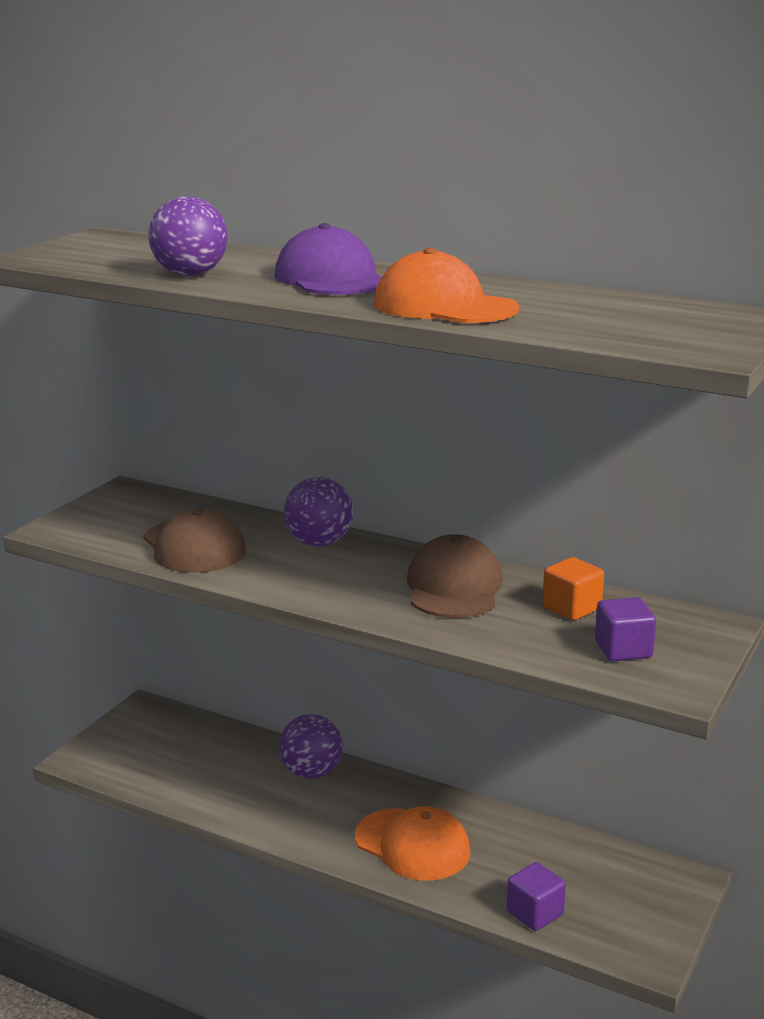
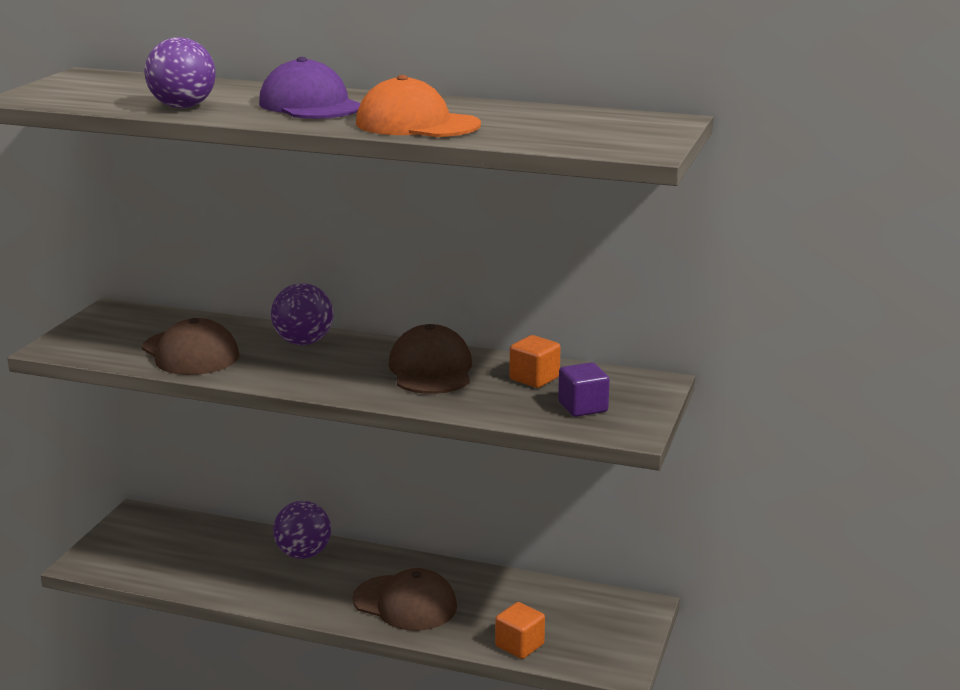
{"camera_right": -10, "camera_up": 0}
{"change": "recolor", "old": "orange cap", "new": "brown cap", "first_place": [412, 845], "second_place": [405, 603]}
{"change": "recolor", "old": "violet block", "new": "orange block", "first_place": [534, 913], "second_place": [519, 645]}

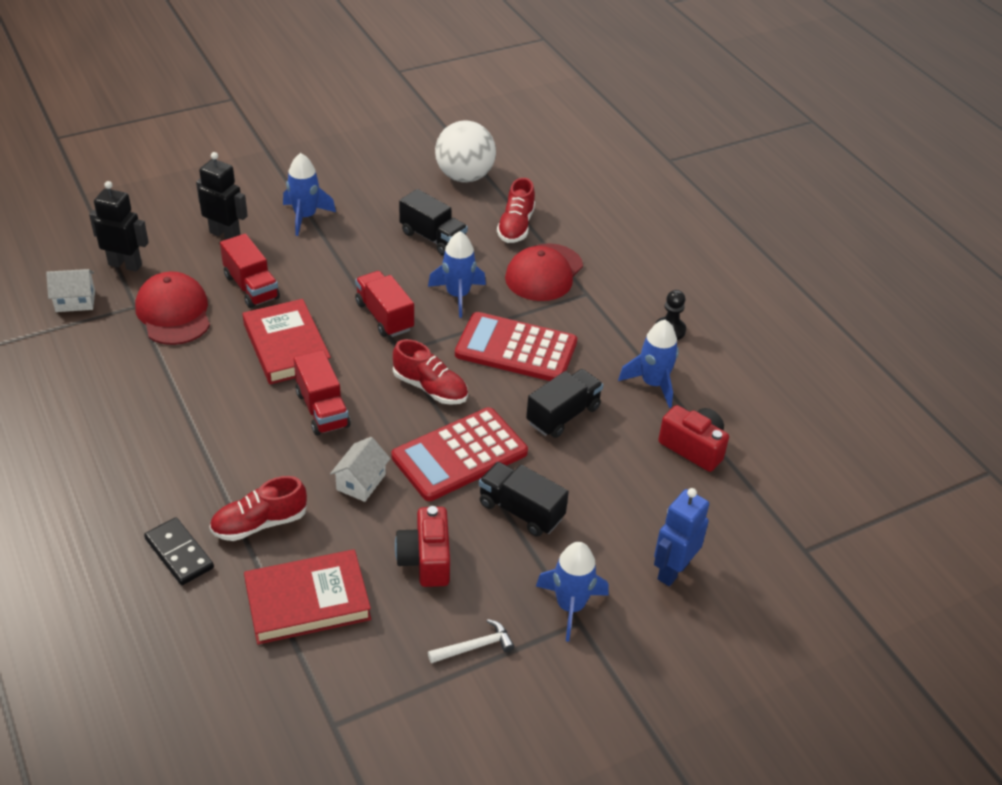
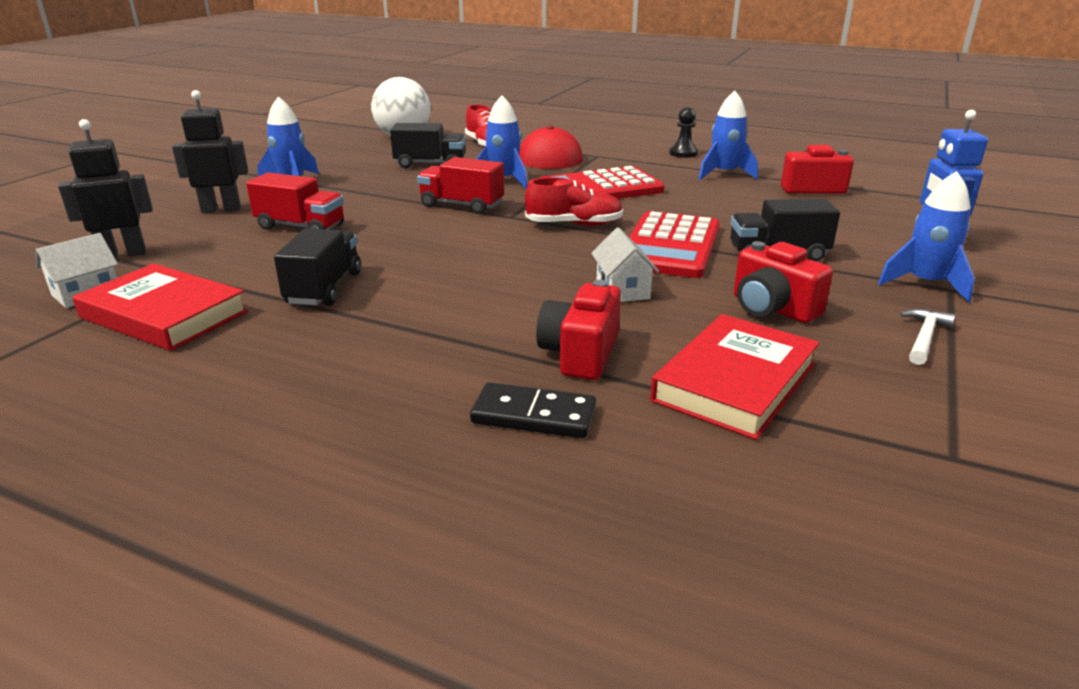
{"camera_right": -35, "camera_up": -15}
{"change": "move", "old": "red book", "first_place": [286, 346], "second_place": [163, 315]}
{"change": "move", "old": "black lorry", "first_place": [563, 415], "second_place": [324, 288]}
{"change": "replace", "old": "red sneaker", "new": "red compact camera", "first_place": [259, 523], "second_place": [580, 354]}
{"change": "delete", "old": "red cap", "first_place": [173, 313]}
{"change": "delete", "old": "red lorry", "first_place": [322, 409]}

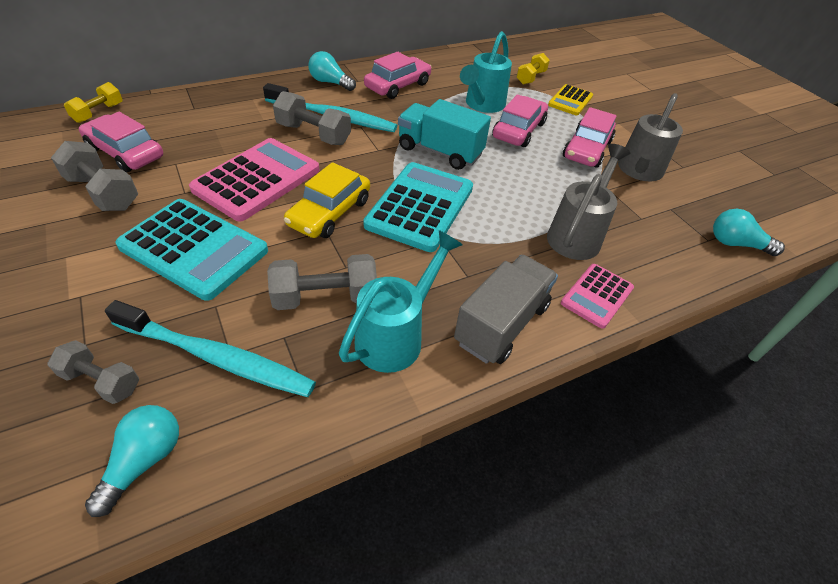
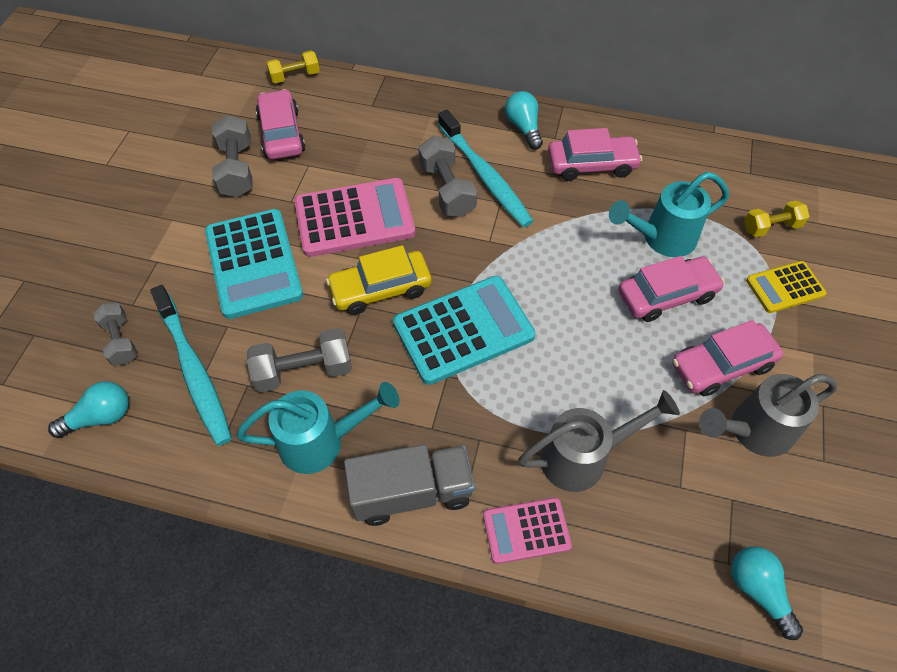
{"camera_right": 45, "camera_up": 10}
{"change": "rotate", "old": "ash-grey hand weight", "first_place": [325, 297], "second_place": [304, 371], "degrees": -45}
{"change": "delete", "old": "turquoise lorry", "first_place": [440, 151]}

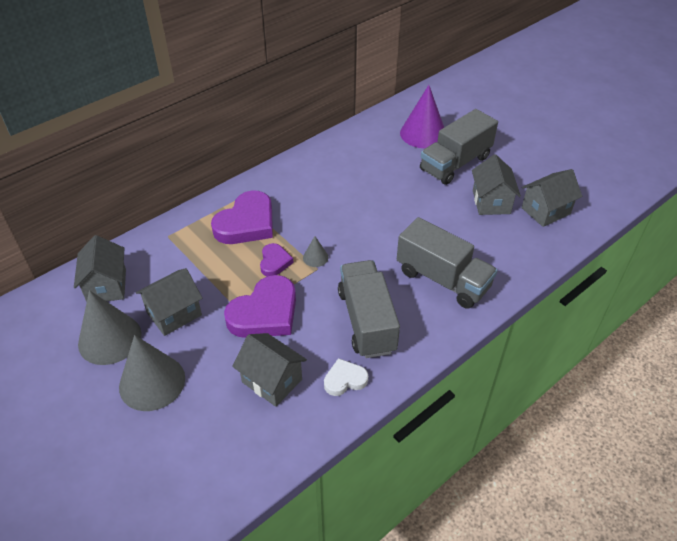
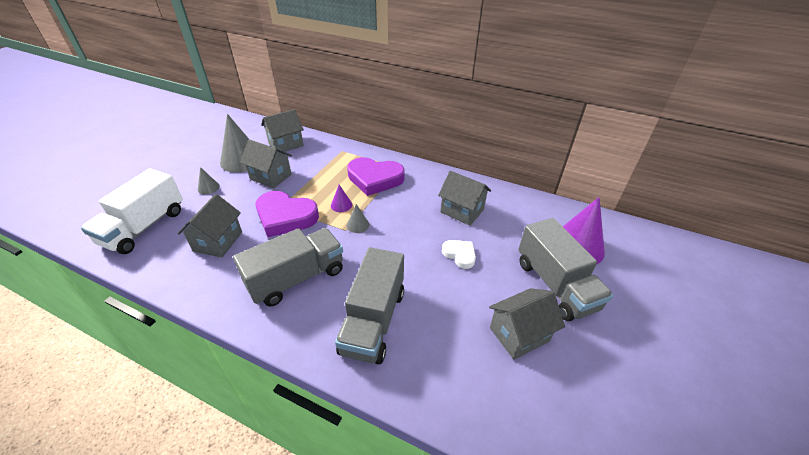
{"camera_right": 65, "camera_up": -5}
{"change": "insert", "new": "pure white lorry", "second_place": [144, 227]}
{"change": "resize", "old": "ash-grey cone shape", "first_place": [152, 382], "second_place": [208, 188], "factor": 0.46}
{"change": "replace", "old": "violet heart shape", "new": "violet cone shape", "first_place": [274, 262], "second_place": [341, 205]}
{"change": "move", "old": "ash-grey cottage", "first_place": [545, 211], "second_place": [462, 211]}
{"change": "move", "old": "pure white heart shape", "first_place": [345, 380], "second_place": [459, 255]}
{"change": "rotate", "old": "ash-grey lorry", "first_place": [455, 163], "second_place": [555, 285], "degrees": -135}

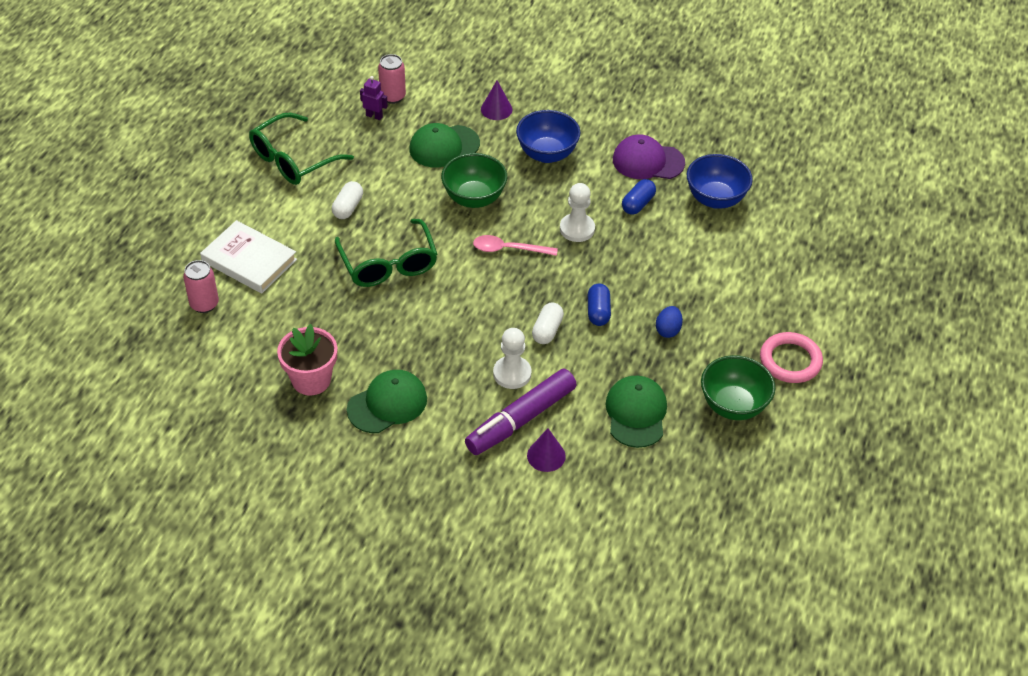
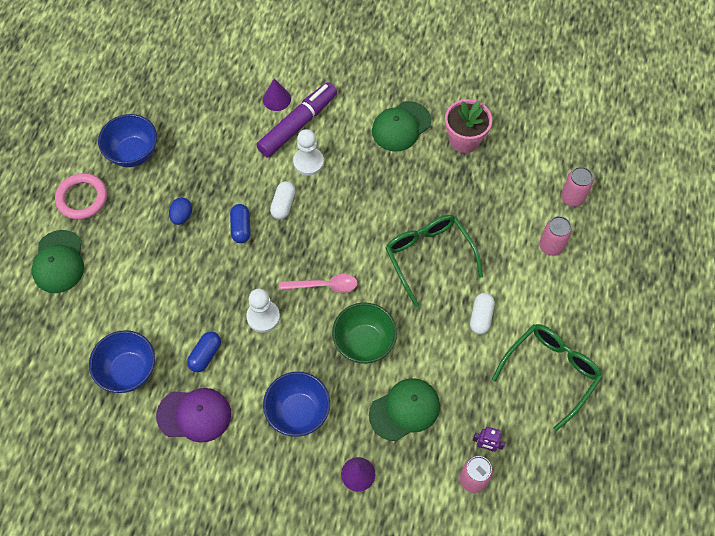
{"camera_right": 175, "camera_up": 15}
{"change": "move", "old": "emerald cap", "first_place": [636, 413], "second_place": [59, 262]}
{"change": "recolor", "old": "emerald deep dish", "new": "blue deep dish", "first_place": [733, 405], "second_place": [133, 153]}
{"change": "replace", "old": "pure white book", "new": "rosy soda can", "first_place": [249, 260], "second_place": [551, 246]}

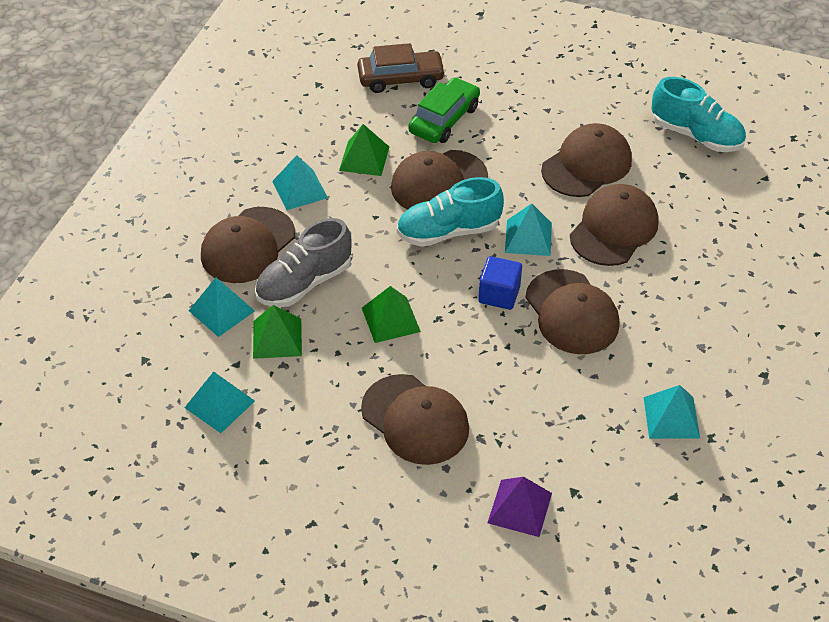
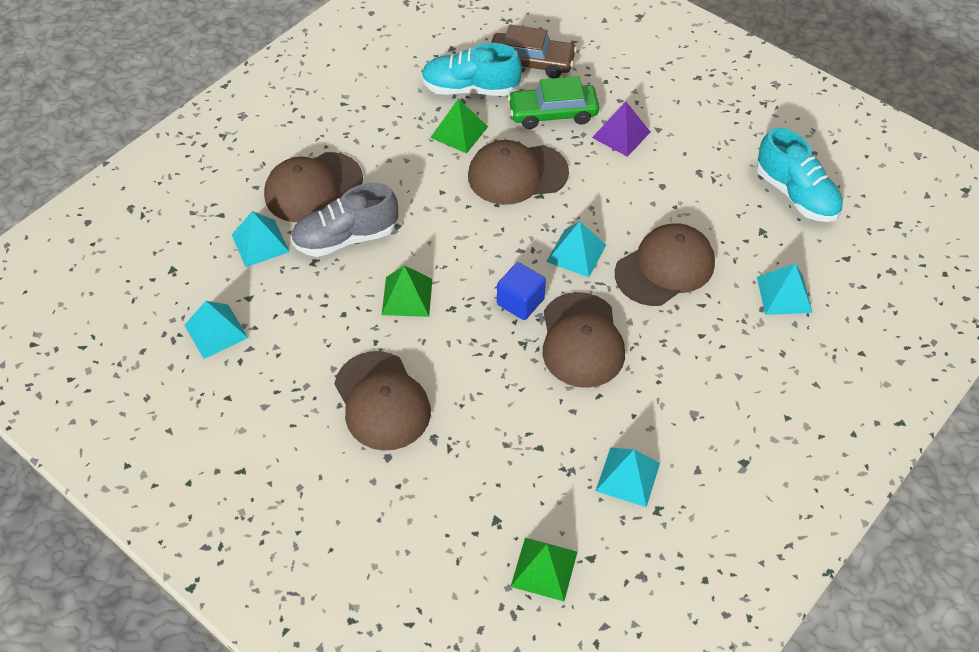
{"camera_right": 20, "camera_up": 5}
{"change": "move", "old": "turquoise sneaker", "first_place": [448, 231], "second_place": [470, 88]}
{"change": "rotate", "old": "emerald automobile", "first_place": [444, 119], "second_place": [553, 113], "degrees": -150}
{"change": "move", "old": "emerald pyramid", "first_place": [277, 338], "second_place": [544, 569]}
{"change": "move", "old": "violet pyramid", "first_place": [520, 507], "second_place": [621, 134]}
{"change": "move", "old": "turquoise pyramid", "first_place": [299, 189], "second_place": [784, 294]}
{"change": "delete", "old": "brown cap", "first_place": [586, 165]}

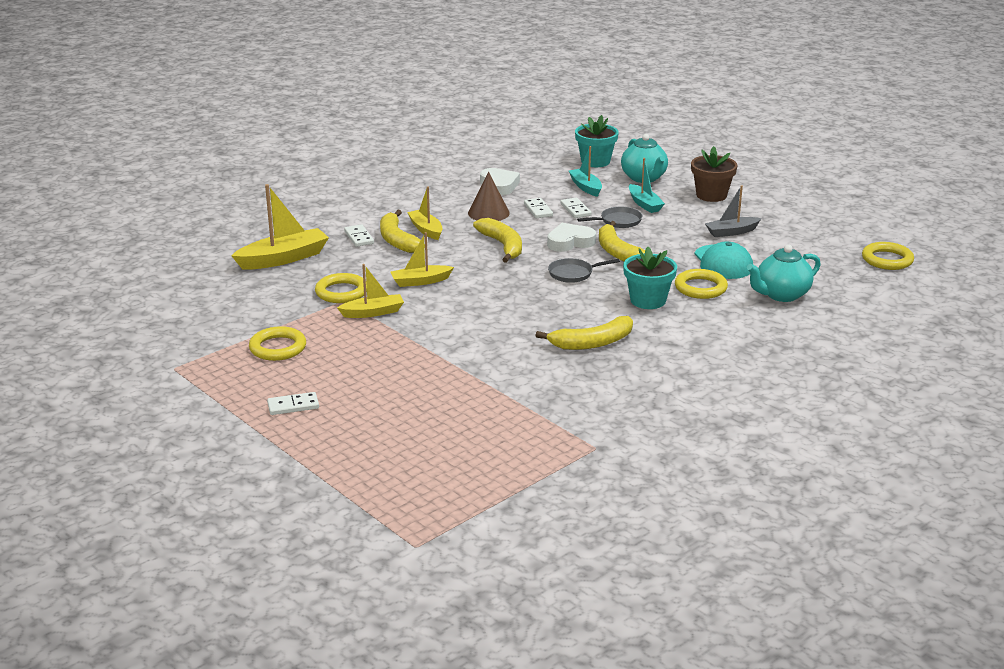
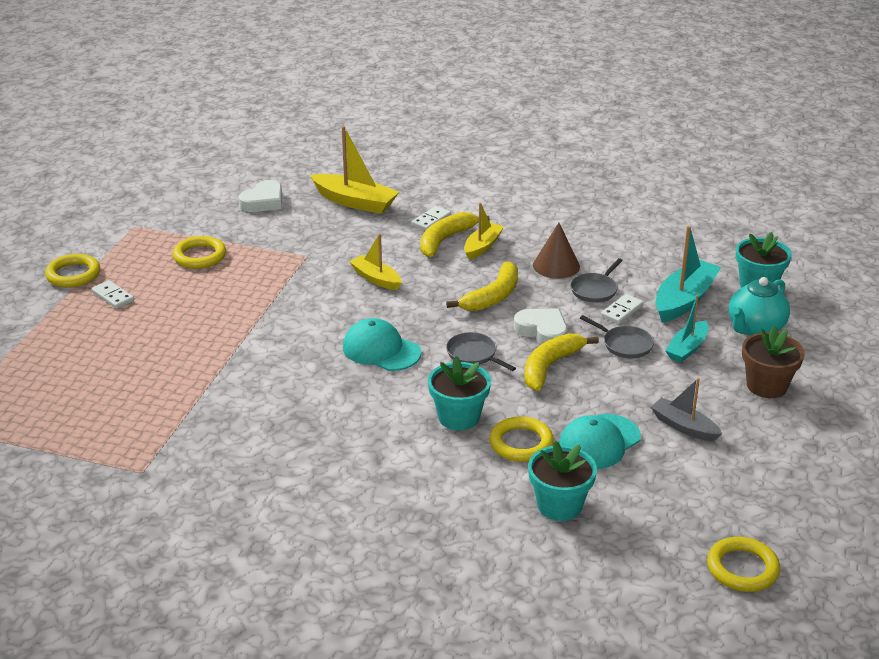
{"camera_right": 60, "camera_up": 5}
{"change": "move", "old": "yellow torus", "first_place": [341, 292], "second_place": [73, 274]}
{"change": "move", "old": "pure white heart shape", "first_place": [499, 185], "second_place": [263, 201]}
{"change": "insert", "new": "turquoise cap", "second_place": [381, 350]}
{"change": "replace", "old": "turquoise china teapot", "new": "turquoise plant pot", "first_place": [781, 295], "second_place": [559, 505]}
{"change": "replace", "old": "pure white domino tile", "new": "ash-grey pan", "first_place": [538, 210], "second_place": [595, 290]}
{"change": "resize", "old": "turquoise boat", "first_place": [585, 187], "second_place": [684, 300], "factor": 1.61}
{"change": "delete", "old": "yellow boat", "first_place": [373, 312]}
{"change": "delete", "old": "yellow toy banana", "first_place": [592, 343]}

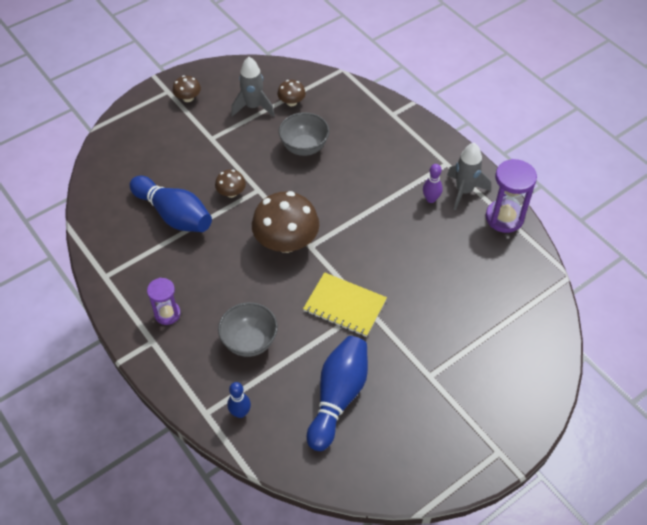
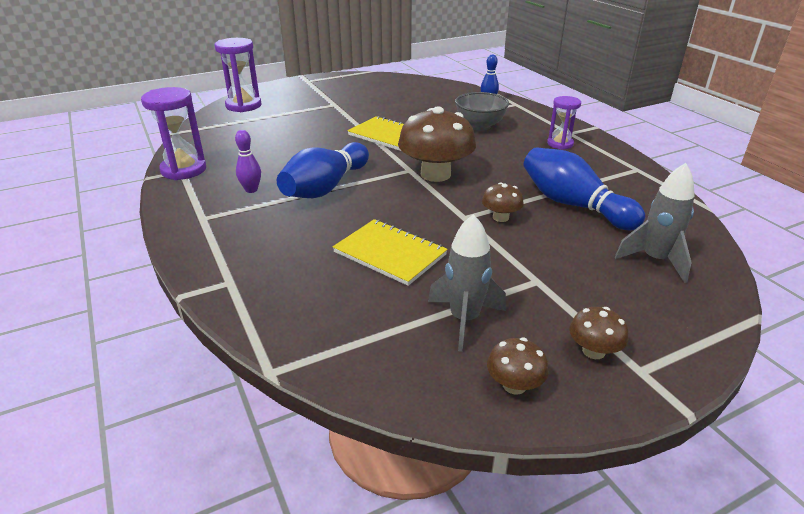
{"camera_right": -170, "camera_up": -20}
{"change": "insert", "new": "violet sand timer", "second_place": [243, 105]}
{"change": "move", "old": "blue tenpin", "first_place": [338, 397], "second_place": [325, 187]}
{"change": "replace", "old": "ash-grey deep dish", "new": "yellow exercise book", "first_place": [304, 147], "second_place": [390, 253]}
{"change": "move", "old": "brown toadstool", "first_place": [291, 102], "second_place": [514, 385]}
{"change": "move", "old": "ash-grey spaceship", "first_place": [464, 191], "second_place": [655, 260]}

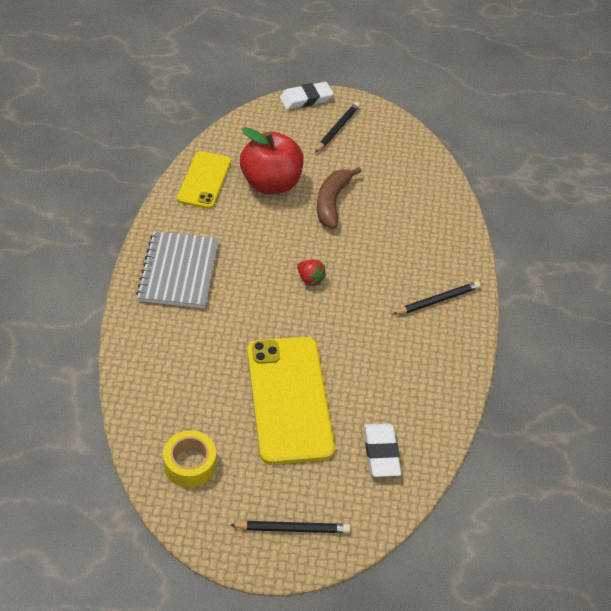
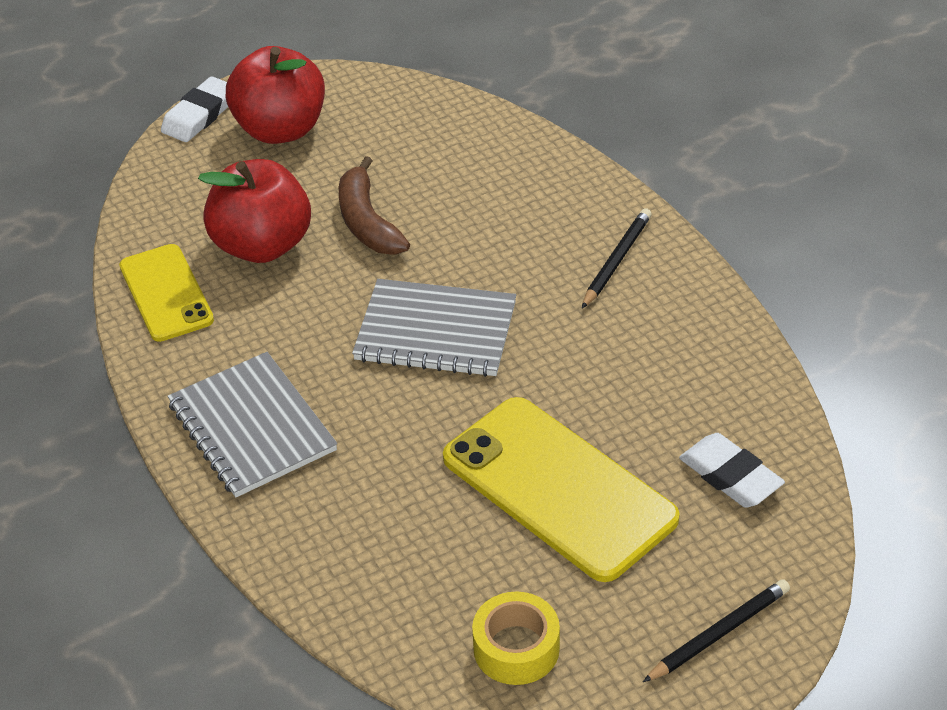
{"camera_right": -30, "camera_up": -5}
{"change": "replace", "old": "black lead pencil", "new": "red apple", "first_place": [337, 129], "second_place": [280, 129]}
{"change": "replace", "old": "red berry", "new": "ash-grey exercise book", "first_place": [310, 279], "second_place": [436, 331]}

